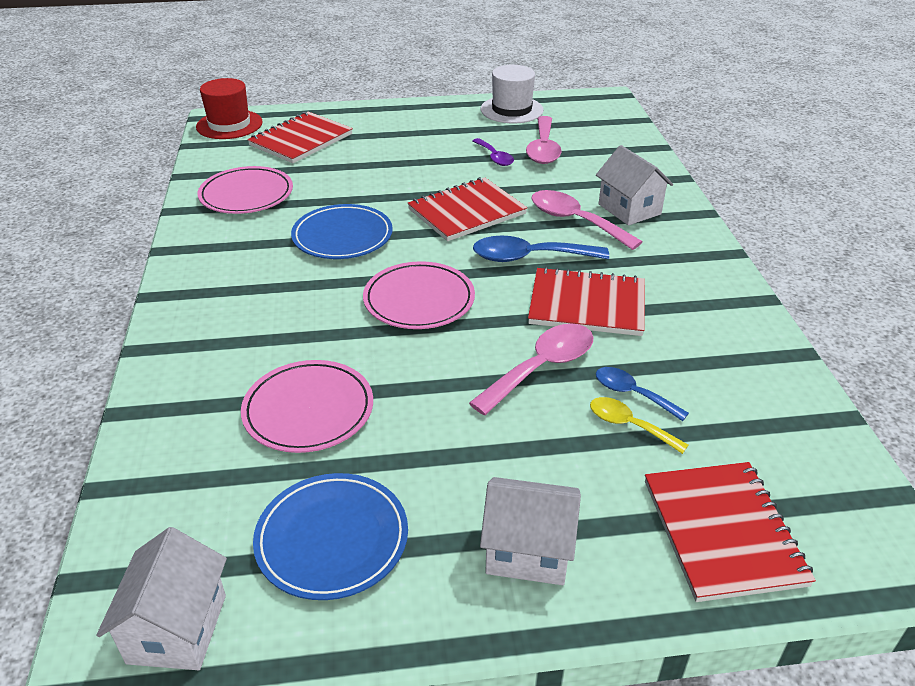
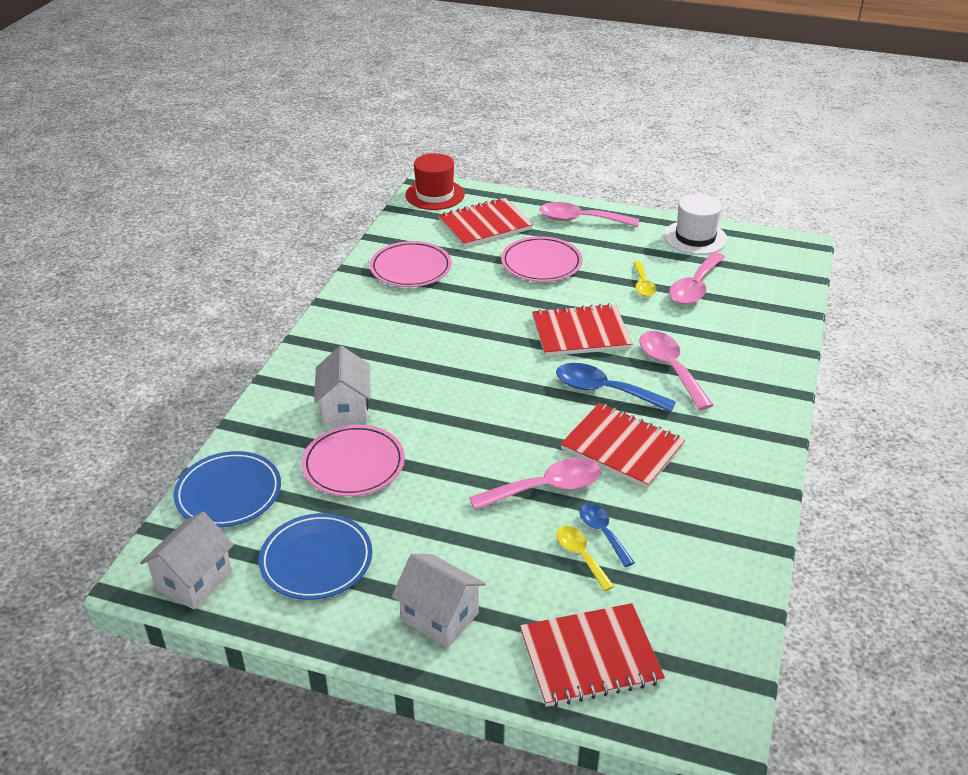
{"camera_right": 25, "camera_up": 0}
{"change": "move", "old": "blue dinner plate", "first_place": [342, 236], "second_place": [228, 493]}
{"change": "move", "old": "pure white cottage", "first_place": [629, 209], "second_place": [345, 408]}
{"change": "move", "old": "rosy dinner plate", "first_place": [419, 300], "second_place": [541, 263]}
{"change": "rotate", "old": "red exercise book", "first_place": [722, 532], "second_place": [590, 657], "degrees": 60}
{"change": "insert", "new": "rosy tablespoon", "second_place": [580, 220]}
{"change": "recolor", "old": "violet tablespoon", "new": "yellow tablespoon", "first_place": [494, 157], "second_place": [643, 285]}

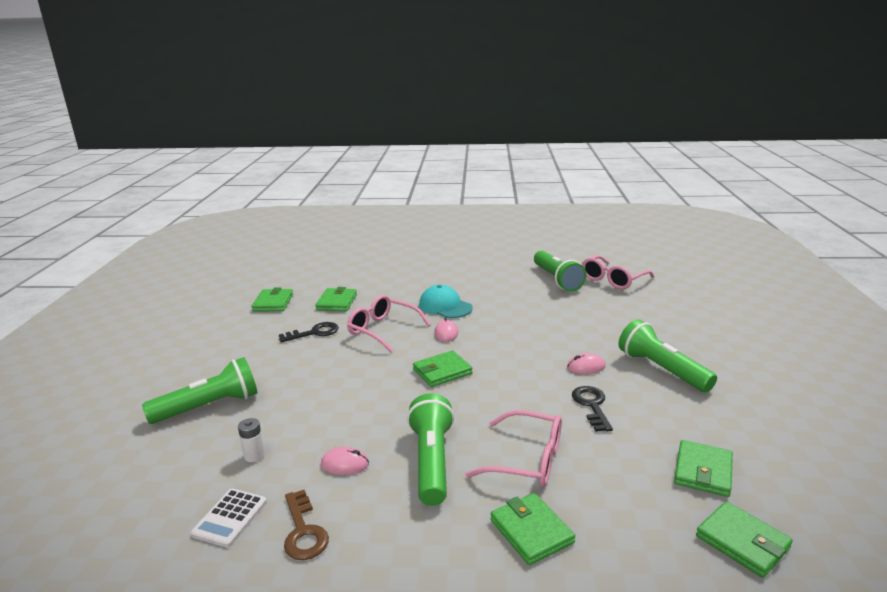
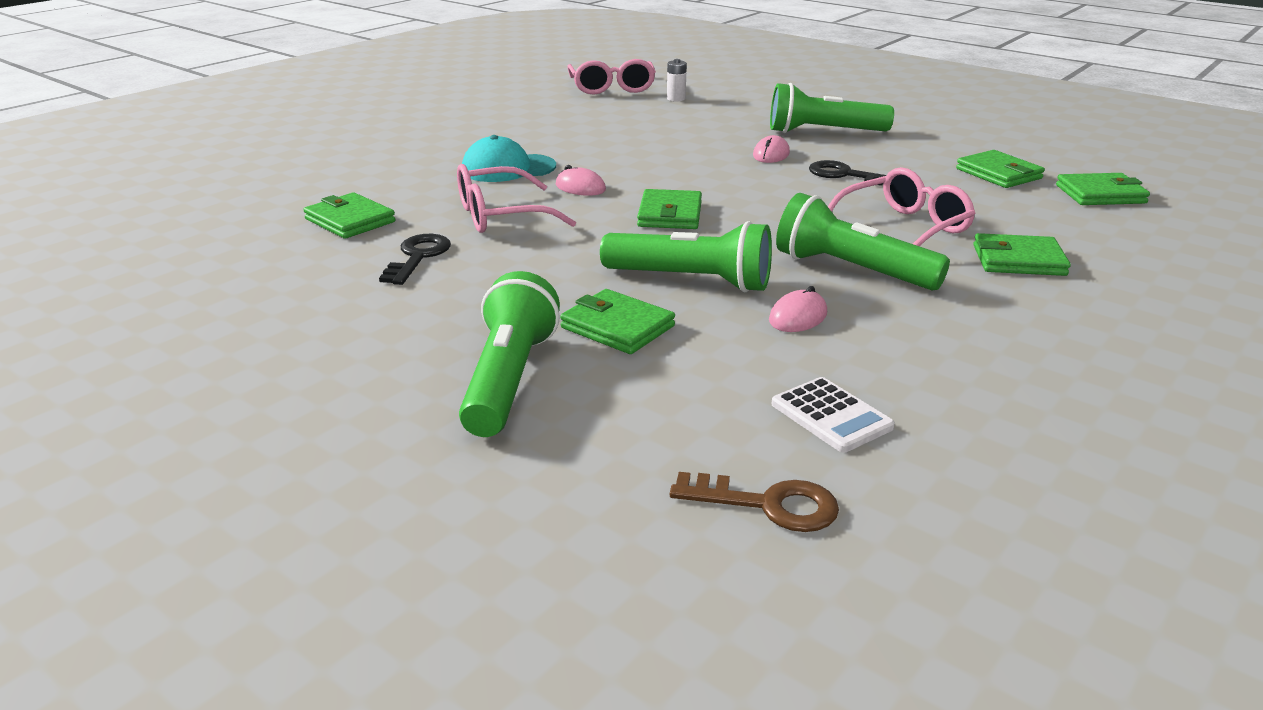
{"camera_right": -55, "camera_up": 5}
{"change": "move", "old": "emerald card wallet", "first_place": [273, 303], "second_place": [617, 327]}
{"change": "move", "old": "emerald torch", "first_place": [557, 279], "second_place": [691, 281]}
{"change": "move", "old": "pure white battery", "first_place": [254, 455], "second_place": [676, 99]}
{"change": "move", "old": "brown latchkey", "first_place": [303, 531], "second_place": [767, 504]}

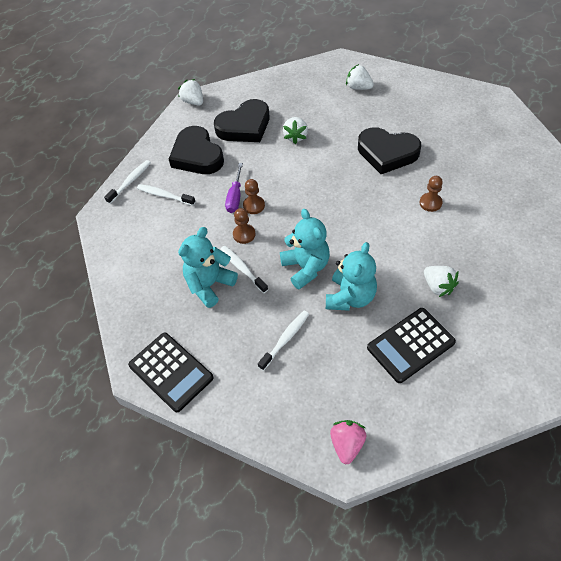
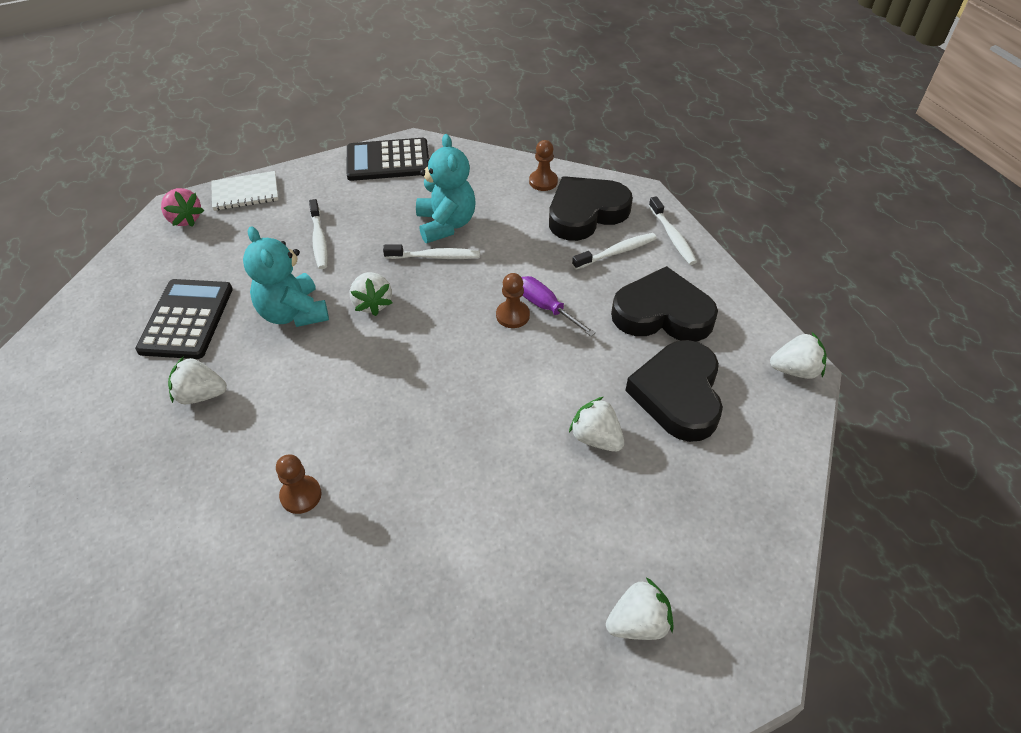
{"camera_right": 125, "camera_up": -5}
{"change": "insert", "new": "pure white exercise book", "second_place": [245, 193]}
{"change": "replace", "old": "turquoise teddy", "new": "pure white berry", "first_place": [306, 268], "second_place": [372, 303]}
{"change": "move", "old": "brown pawn", "first_place": [244, 234], "second_place": [543, 181]}
{"change": "move", "old": "black heart shape", "first_place": [387, 153], "second_place": [586, 213]}

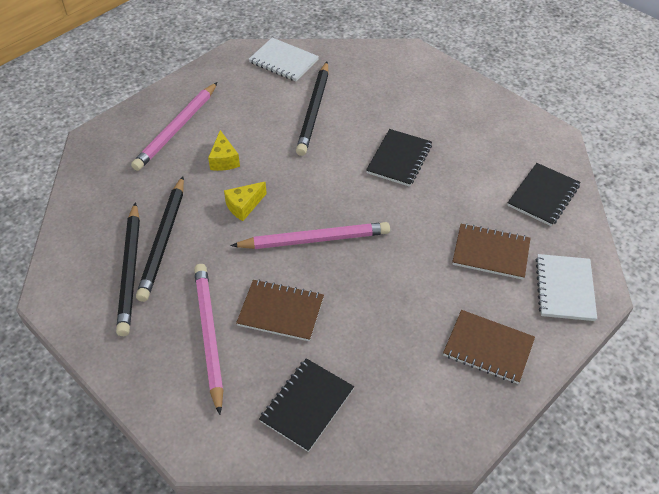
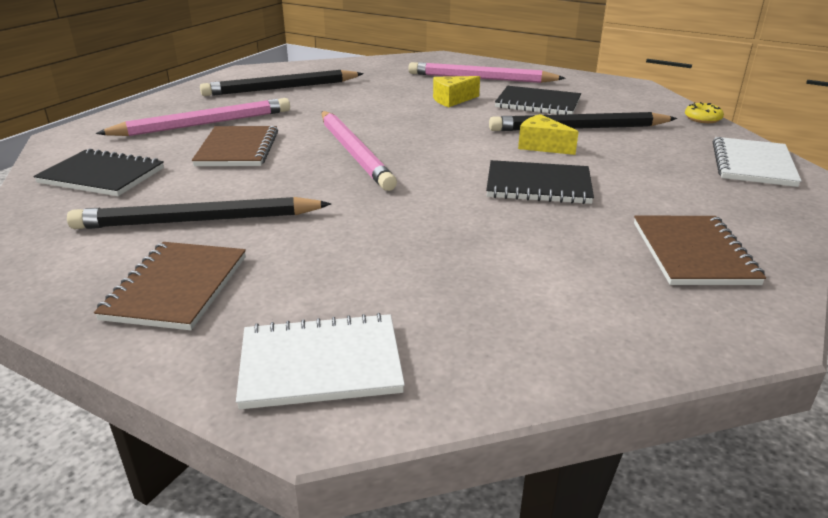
{"camera_right": 75, "camera_up": -20}
{"change": "move", "old": "black lead pencil", "first_place": [163, 241], "second_place": [197, 220]}
{"change": "move", "old": "black exercise book", "first_place": [543, 196], "second_place": [538, 103]}
{"change": "move", "old": "yellow cheese wedge", "first_place": [244, 206], "second_place": [542, 146]}
{"change": "move", "old": "brown exercise book", "first_place": [491, 253], "second_place": [693, 253]}
{"change": "insert", "new": "yellow doughnut", "second_place": [702, 119]}
{"change": "move", "old": "pure white exercise book", "first_place": [283, 61], "second_place": [752, 164]}

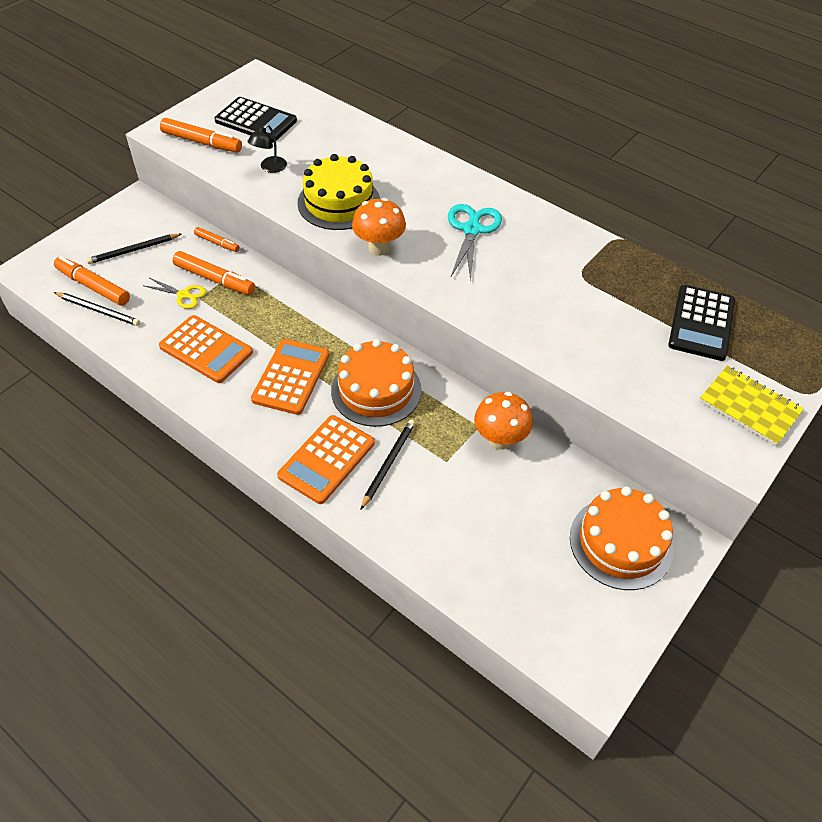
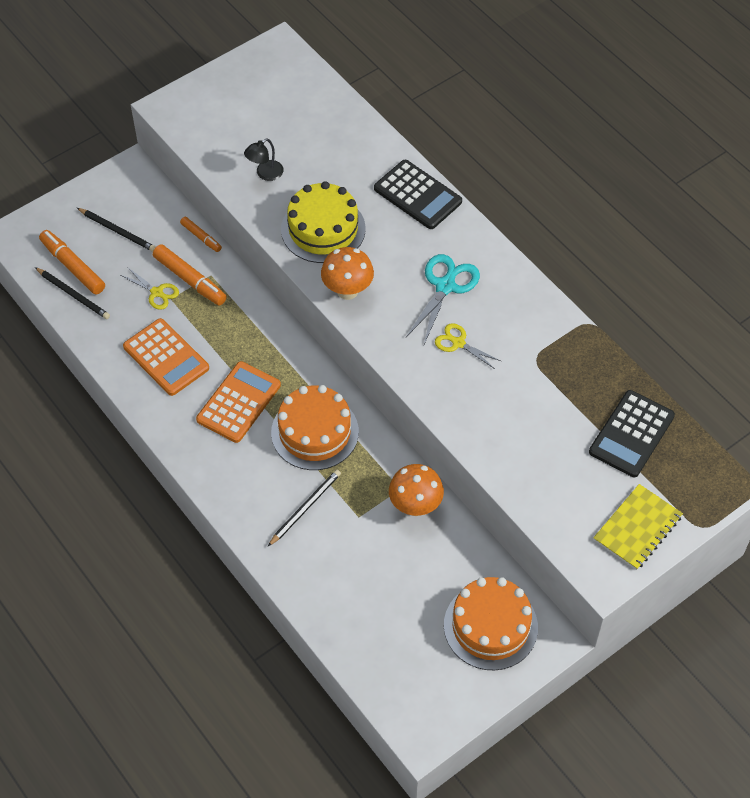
{"camera_right": 15, "camera_up": 5}
{"change": "rotate", "old": "black lead pencil", "first_place": [133, 250], "second_place": [117, 231], "degrees": -135}
{"change": "move", "old": "black pocket calculator", "first_place": [256, 121], "second_place": [417, 195]}
{"change": "insert", "new": "yellow pair of scissors", "second_place": [458, 343]}
{"change": "rotate", "old": "yellow exercise book", "first_place": [749, 407], "second_place": [637, 528], "degrees": 75}
{"change": "delete", "old": "orange marker pen", "first_place": [202, 142]}
{"change": "delete", "old": "orange pocket calculator", "first_place": [327, 459]}

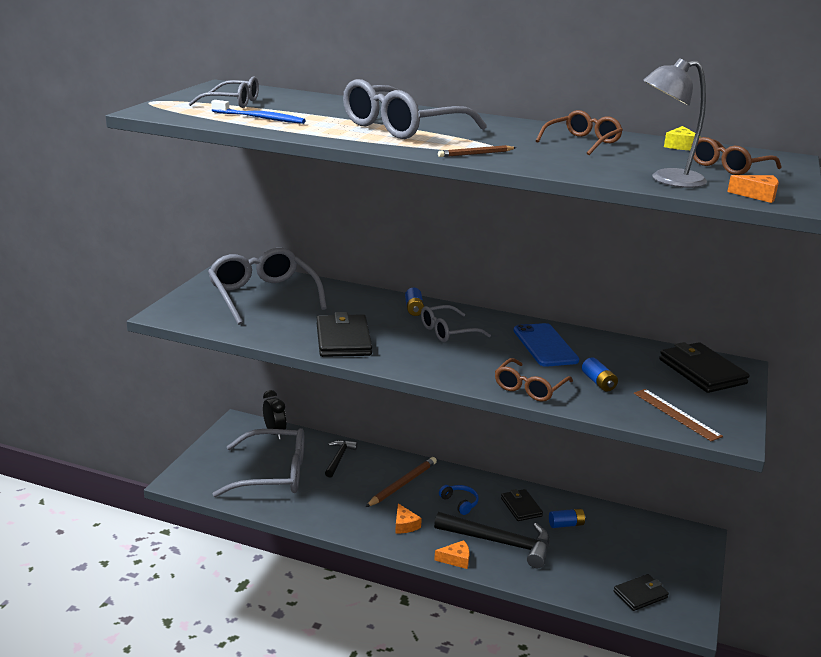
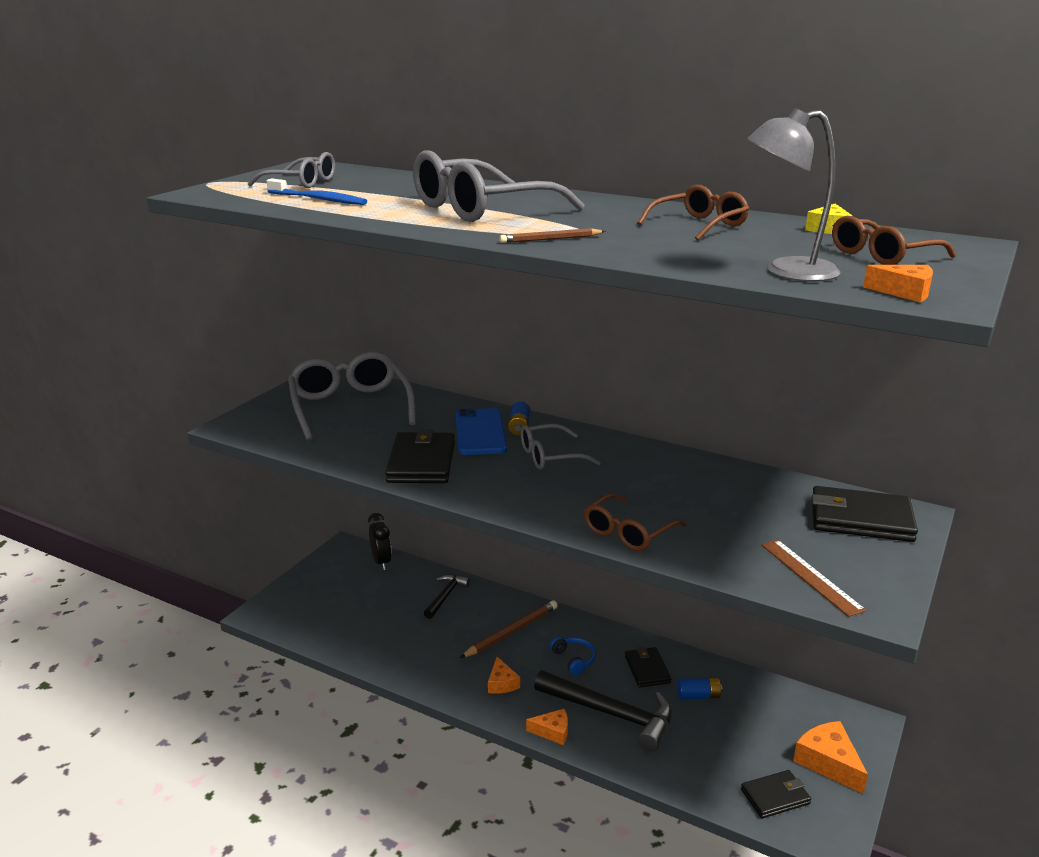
{"camera_right": 10, "camera_up": 0}
{"change": "move", "old": "blue phone", "first_place": [545, 345], "second_place": [480, 432]}
{"change": "insert", "new": "orange cheese wedge", "second_place": [828, 762]}
{"change": "rotate", "old": "black card wallet", "first_place": [702, 371], "second_place": [860, 519], "degrees": -60}
{"change": "delete", "old": "ash-grey eyeglasses", "first_place": [273, 474]}
{"change": "delete", "old": "blue battery", "first_place": [598, 382]}

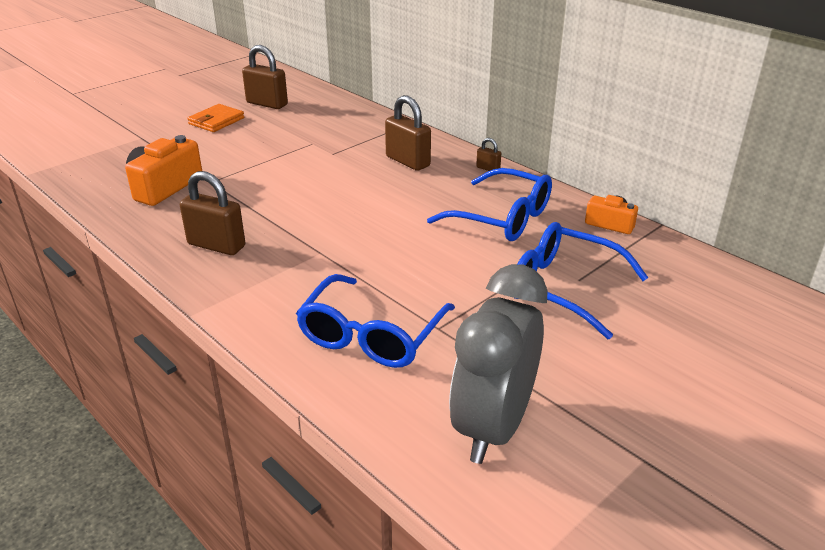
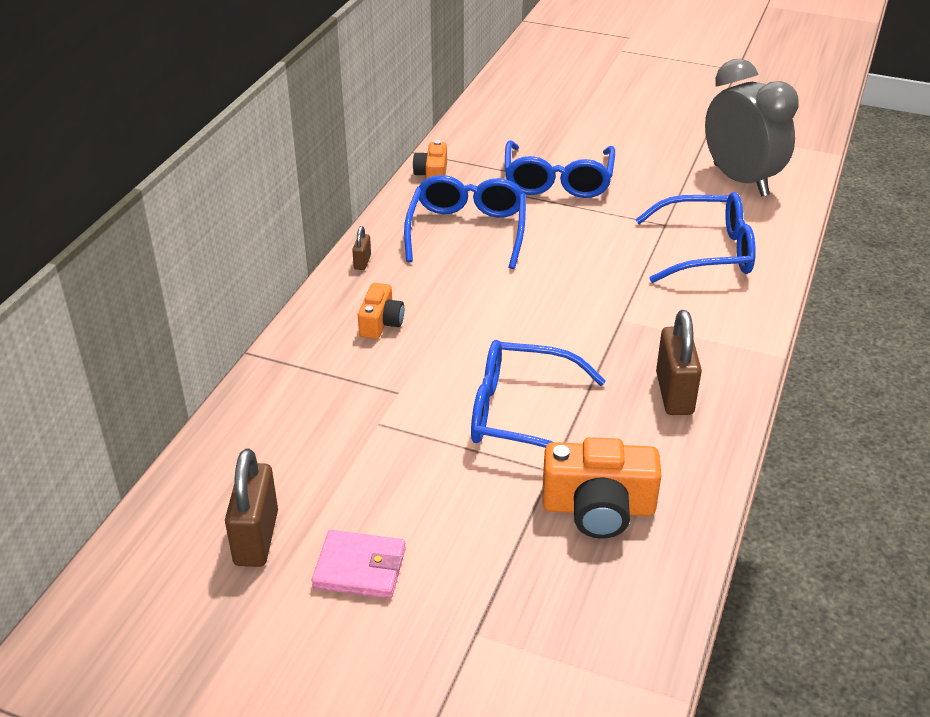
{"camera_right": -115, "camera_up": 5}
{"change": "recolor", "old": "orange card wallet", "new": "rosy card wallet", "first_place": [216, 121], "second_place": [360, 568]}
{"change": "replace", "old": "brown small lock", "new": "orange compact camera", "first_place": [408, 161], "second_place": [381, 323]}
{"change": "insert", "new": "blue eyeglasses", "second_place": [521, 415]}
{"change": "rotate", "old": "ash-grey bedside clock", "first_place": [493, 427], "second_place": [740, 180], "degrees": -120}

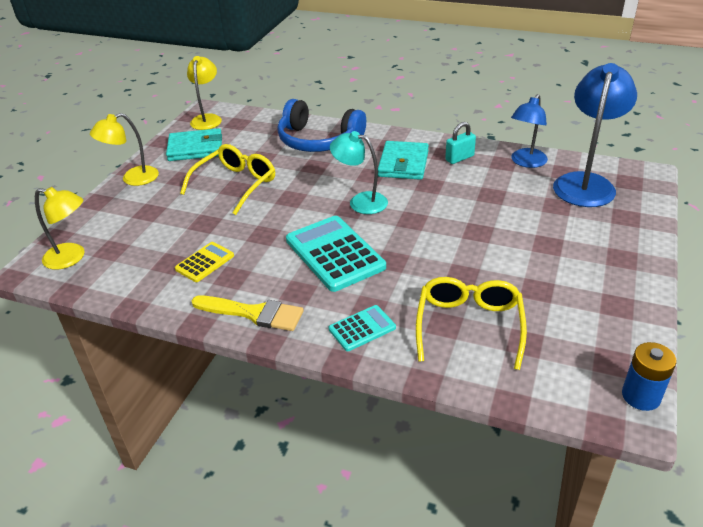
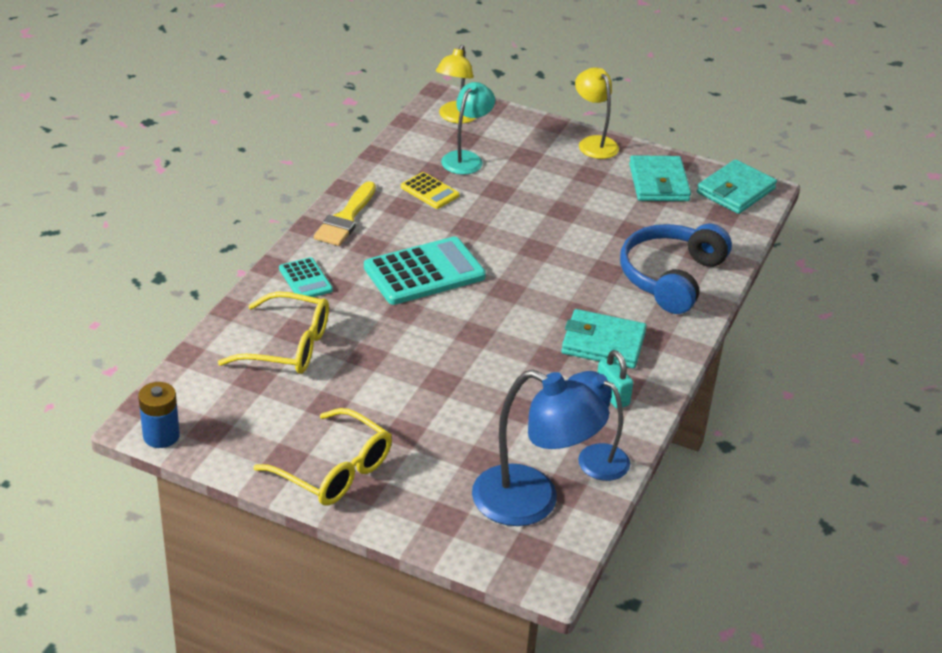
{"camera_right": 90, "camera_up": 0}
{"change": "move", "old": "yellow eyeglasses", "first_place": [236, 184], "second_place": [334, 471]}
{"change": "move", "old": "turquoise reading lamp", "first_place": [360, 201], "second_place": [466, 158]}
{"change": "replace", "old": "yellow reading lamp", "new": "turquoise card wallet", "first_place": [207, 119], "second_place": [735, 191]}

